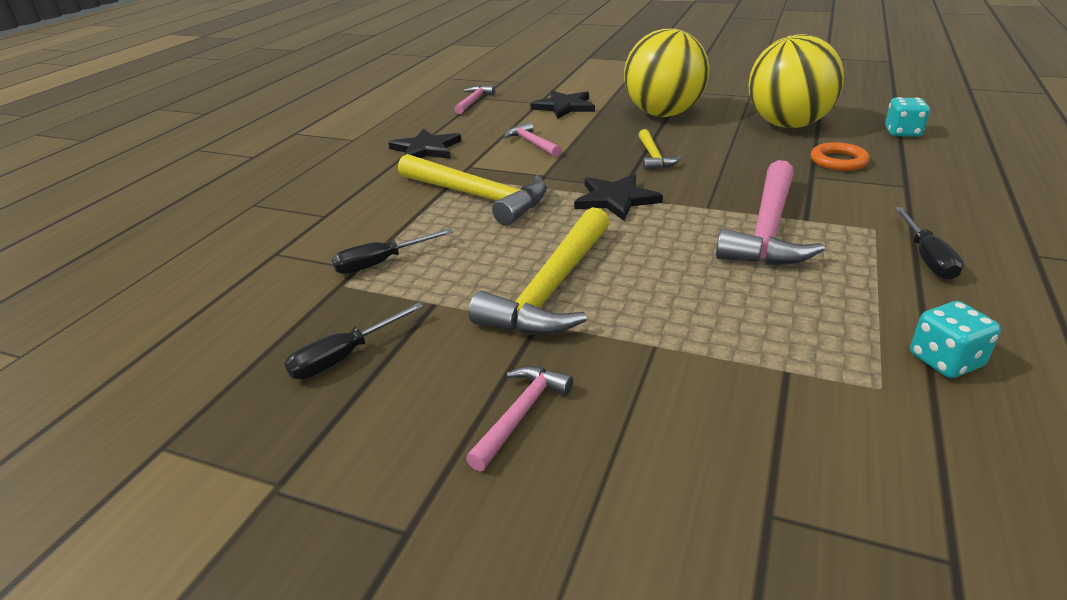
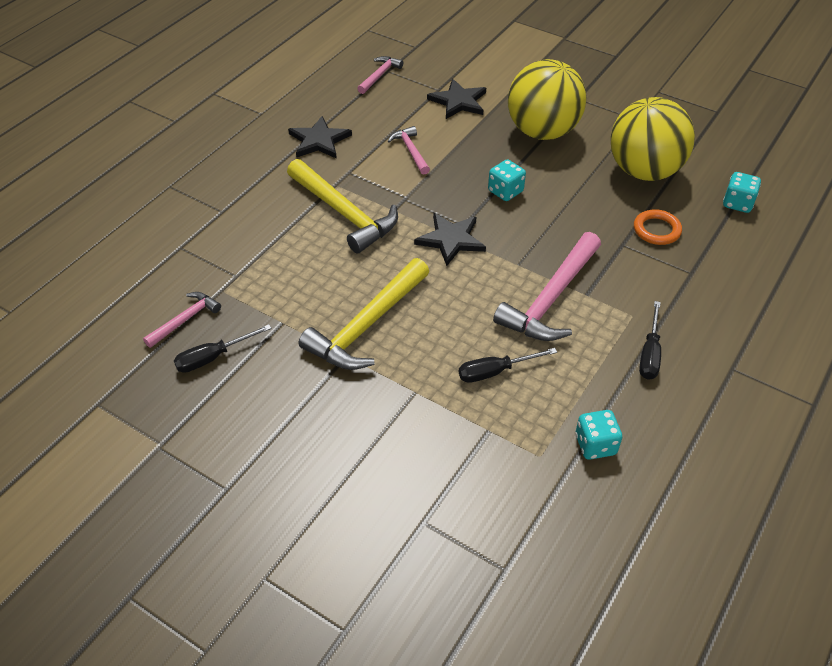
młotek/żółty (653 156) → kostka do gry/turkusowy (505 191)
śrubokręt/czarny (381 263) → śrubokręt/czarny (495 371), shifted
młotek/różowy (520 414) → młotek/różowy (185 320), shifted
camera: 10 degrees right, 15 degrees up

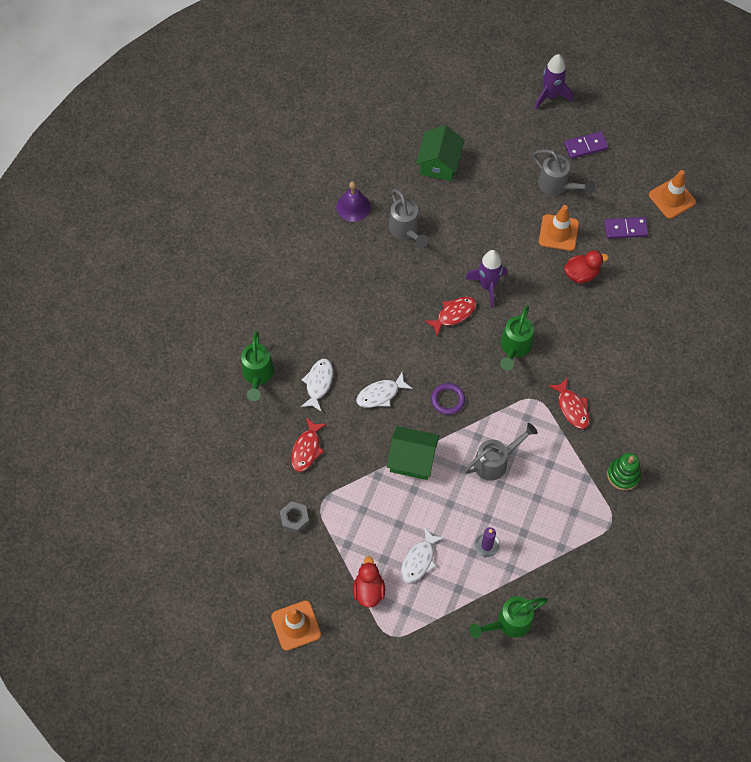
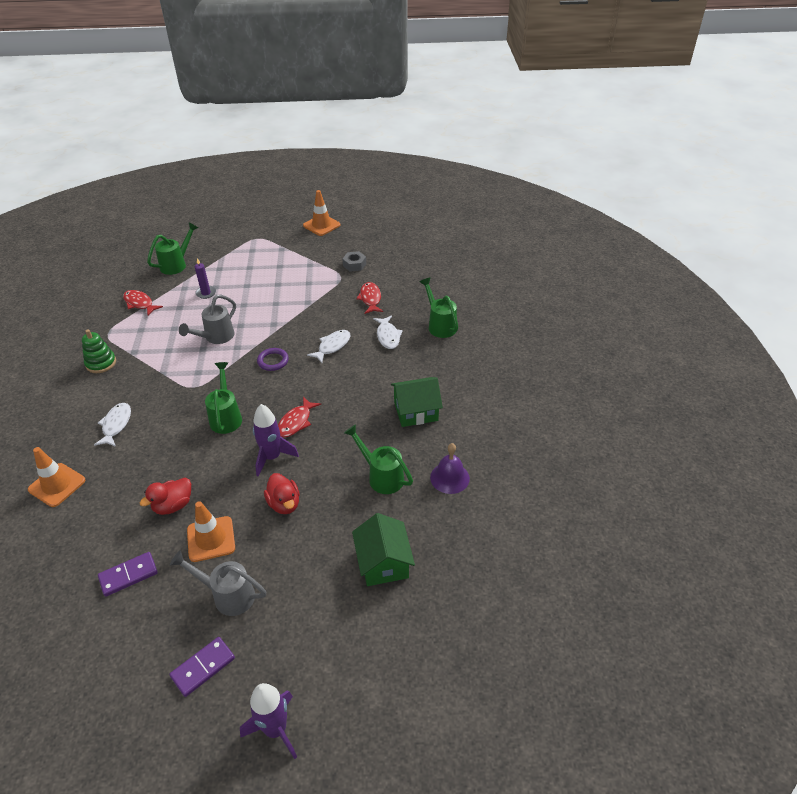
pachołek/pomarańczowy (672 198) → pachołek/pomarańczowy (57 485), shifted
konewka/szary (406 231) → konewka/zielony (381 476)
ryba/czerwony (572 407) → ryba/czerwony (140 303), shifted
domek/zielony (412 459) → domek/zielony (416 411), shifted
ryba/biały (419 560) → ryba/biały (116 425), shifted
kaczka/czerwony (368 590) → kaczka/czerwony (284 503), shifted
camera: 155 degrees right, 20 degrees down

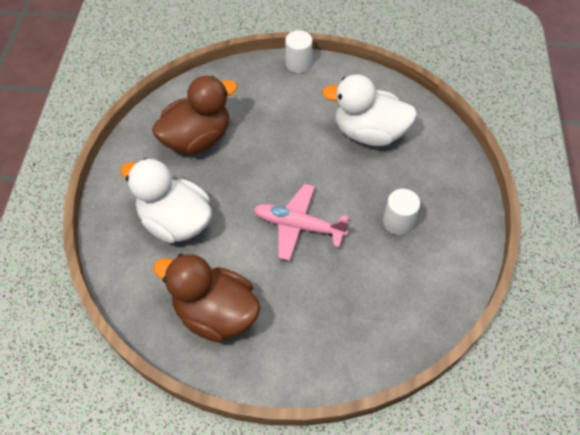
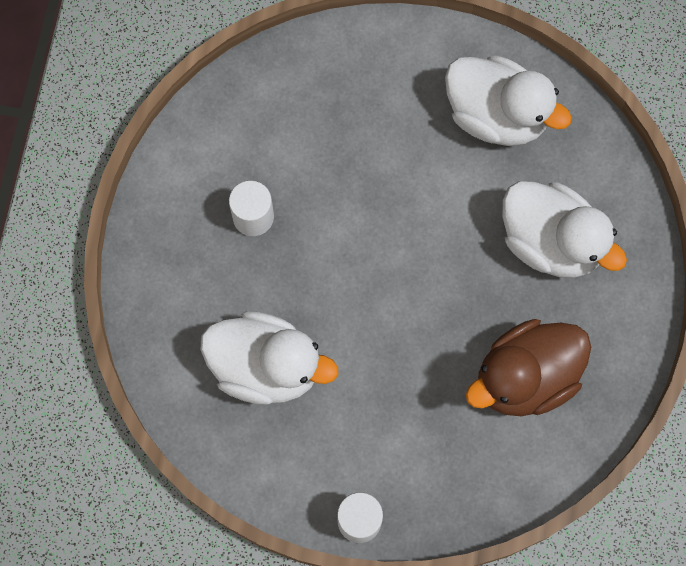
samolot/różowy (298 226) → -
kaczka/brązowy (215 313) → kaczka/biały (496 116)
camera: 175 degrees left, 15 degrees up

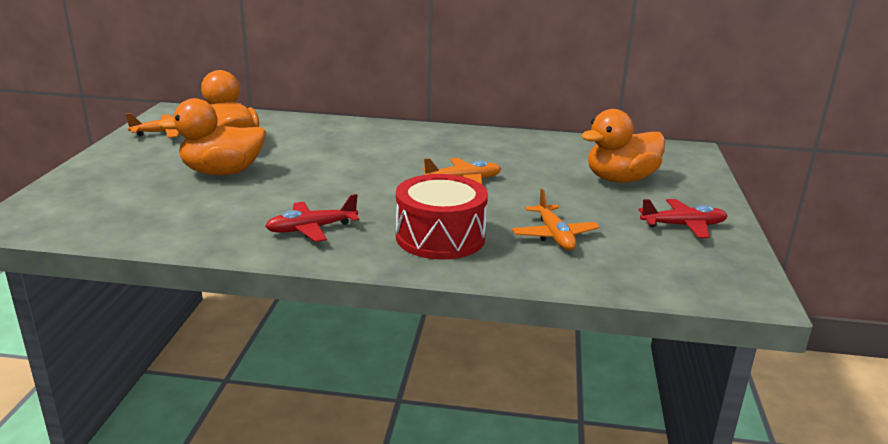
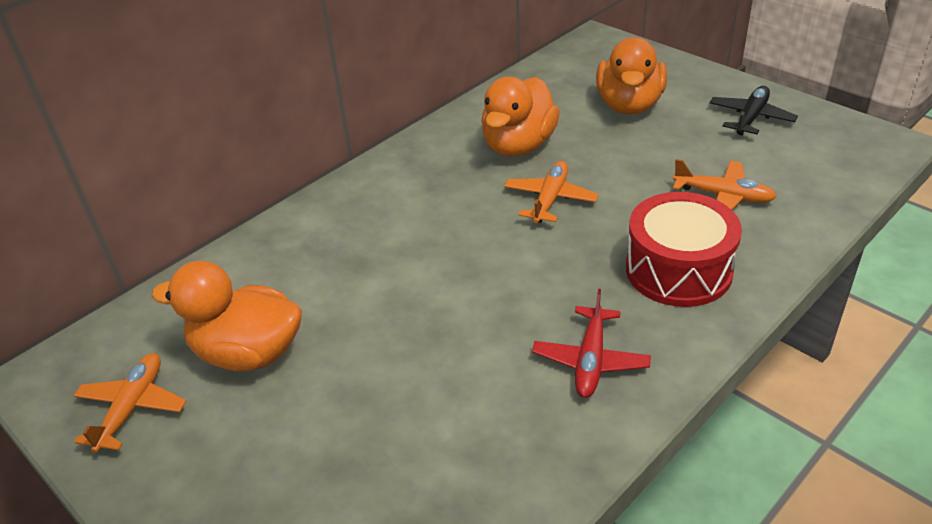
kaczka/pomarańczowy (222 172) → kaczka/pomarańczowy (519 146), shifted
samolot/czerwony (683 225) → samolot/czarny (750 117)
camera: 50 degrees left, 15 degrees up

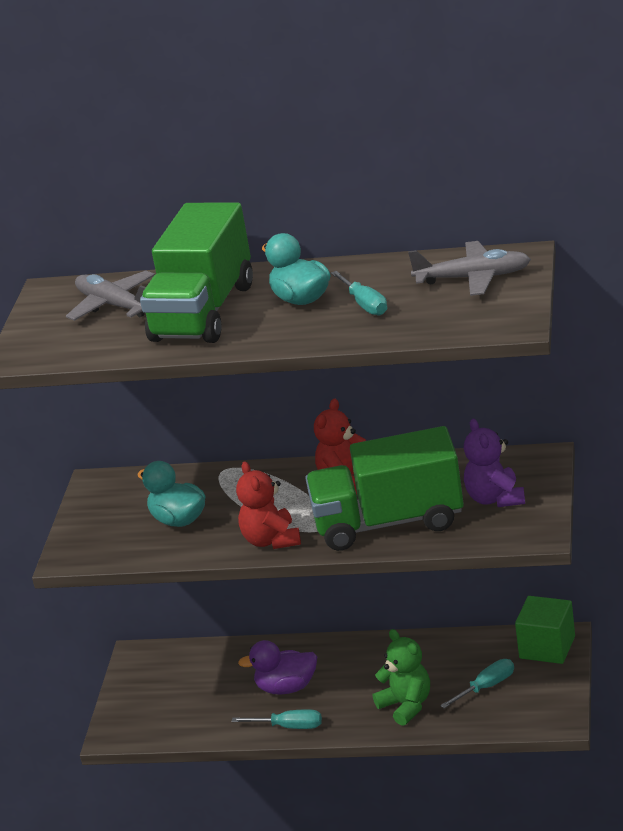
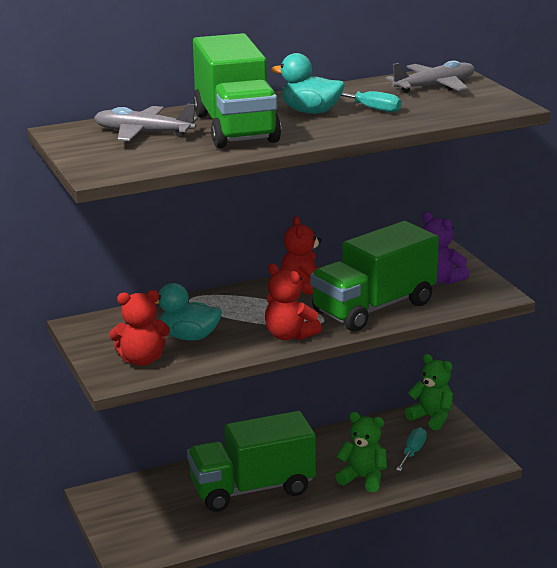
sześcian/zielony (547 647) → miś/zielony (431 418)
kaczka/fioletowy (286 688) → ciężarówka/zielony (252 488)
śrubokręt/turkusowy (289 727) → -
- → miś/czerwony (142 360)
camera: 35 degrees left, 5 degrees down

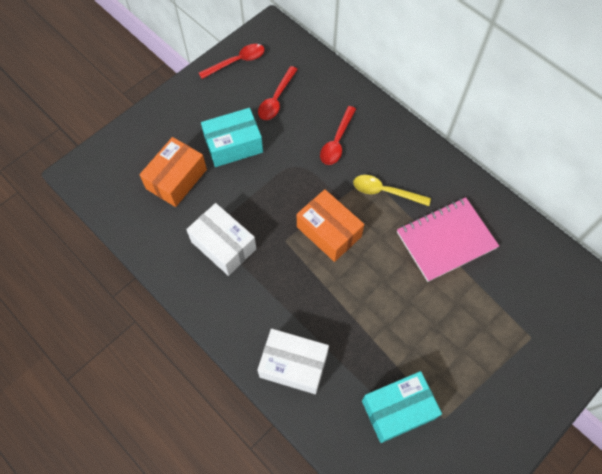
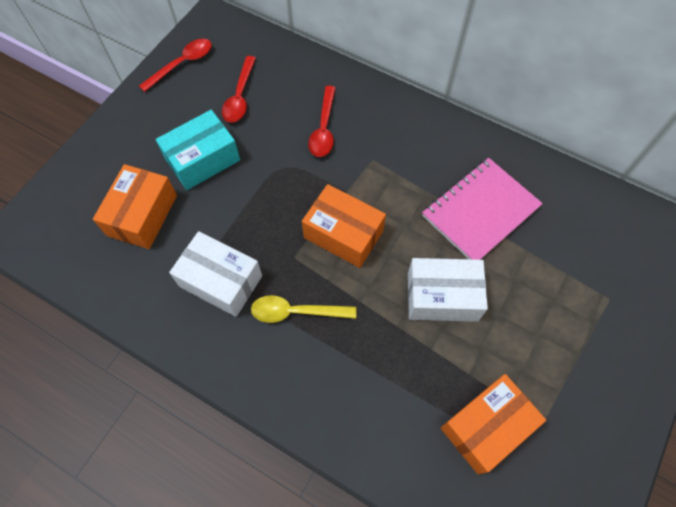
łyżka/żółty (385 191) → łyżka/żółty (295 312), shifted
pudełko/biały (293 365) → pudełko/biały (442 296), shifted
pudełko/turkusowy (398 409) → pudełko/pomarańczowy (486 427)
camera: 15 degrees left, 0 degrees up

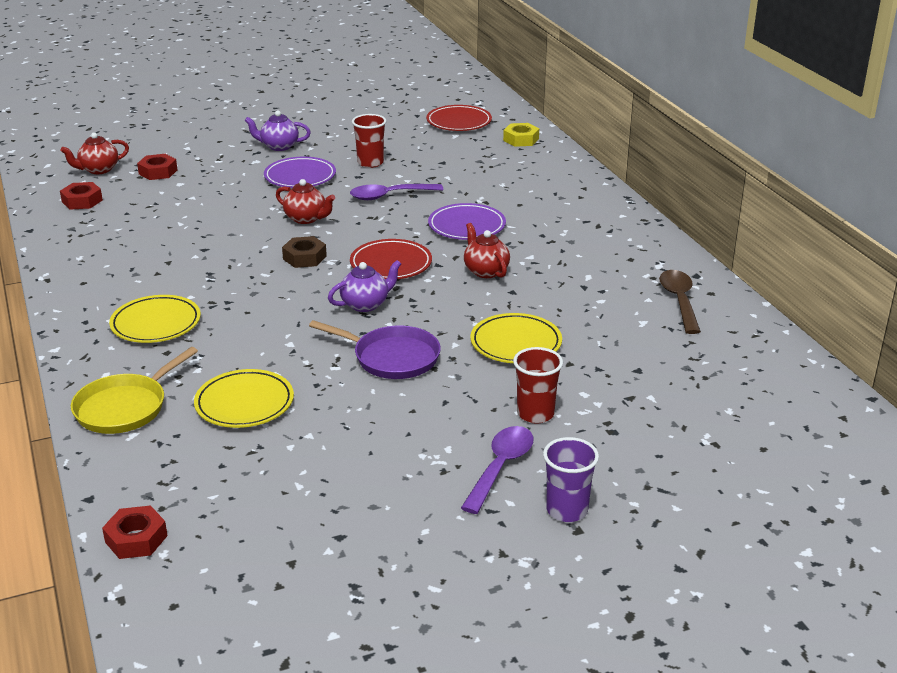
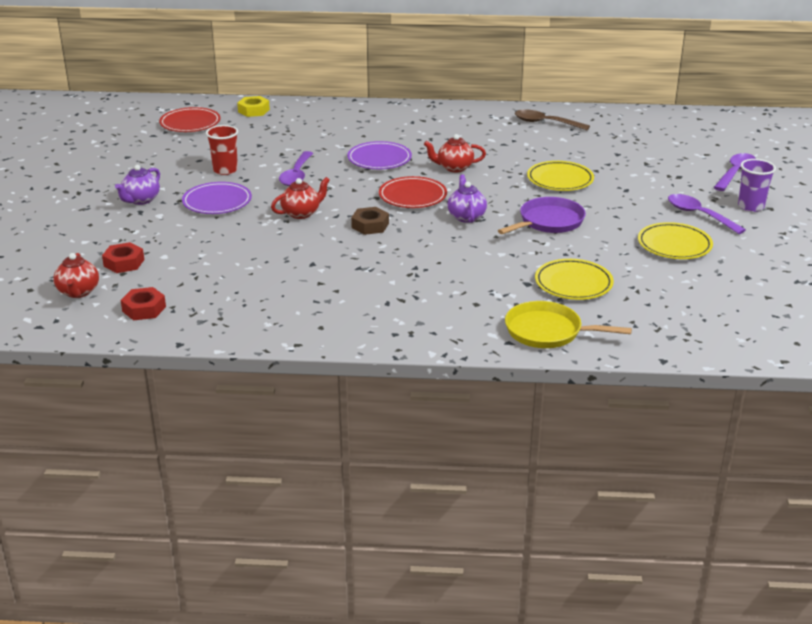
talerz/żółty (156 324) → talerz/żółty (674 245), shifted
patelnia/żółty (125 407) → patelnia/żółty (548 331), 135 degrees clockwise
szklanka/czerwony (535 414) → -
nakrętka/czerwony (136 539) → -
- → łyżka/fioletowy (735 173)
camera: 65 degrees left, 0 degrees up

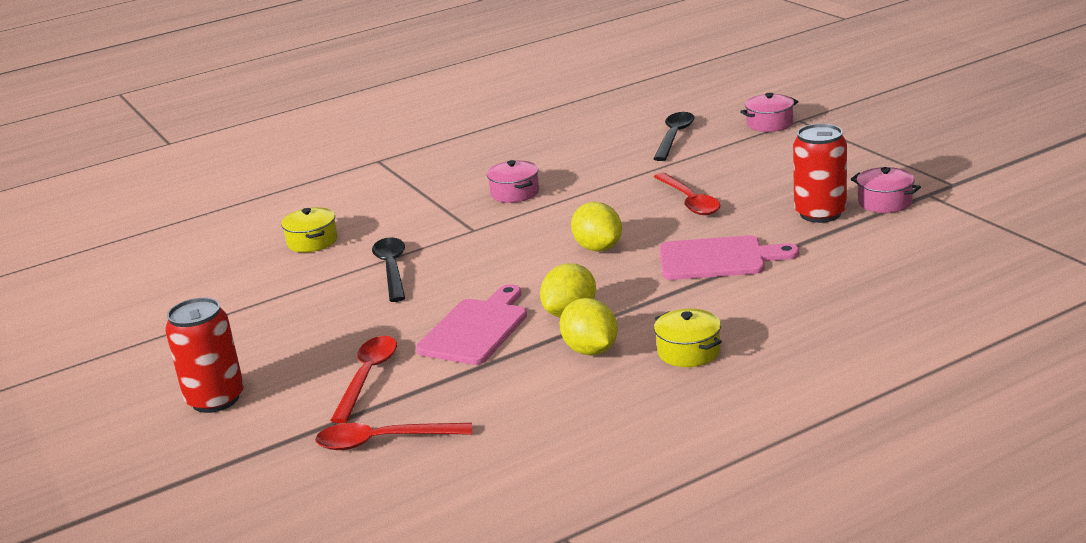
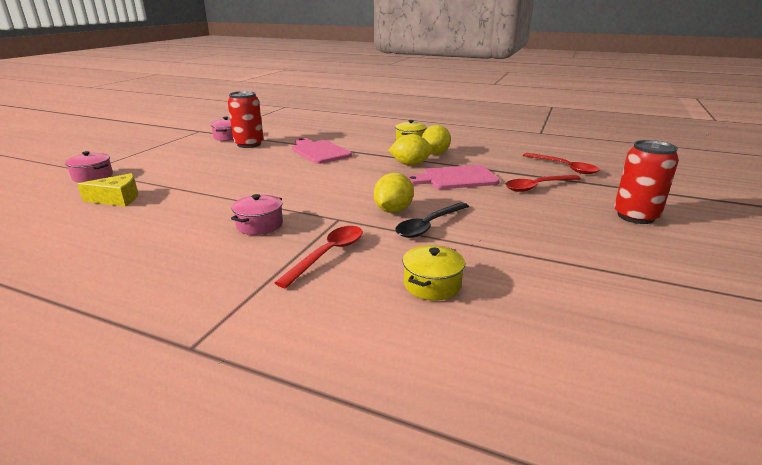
łyżka/czarny (674 137) → ser/żółty (117 199)
łyżka/czerwony (689 201) → łyżka/czerwony (328 254), shifted
cytryna/żółty (598 248) → cytryna/żółty (393 210), shifted
camera: 130 degrees left, 0 degrees up

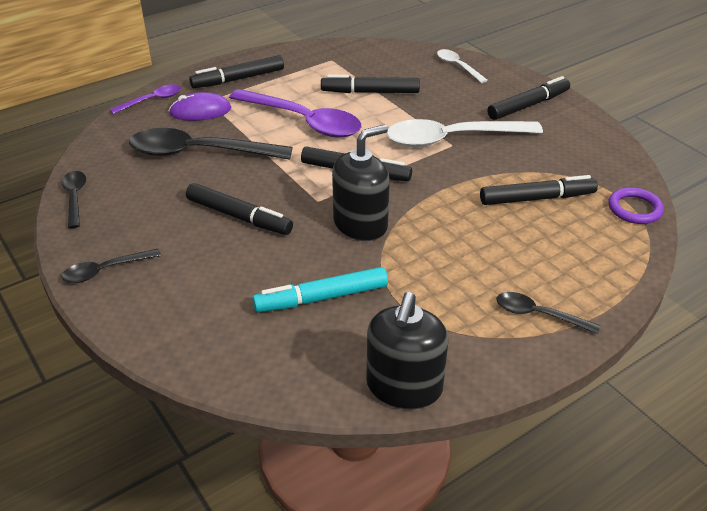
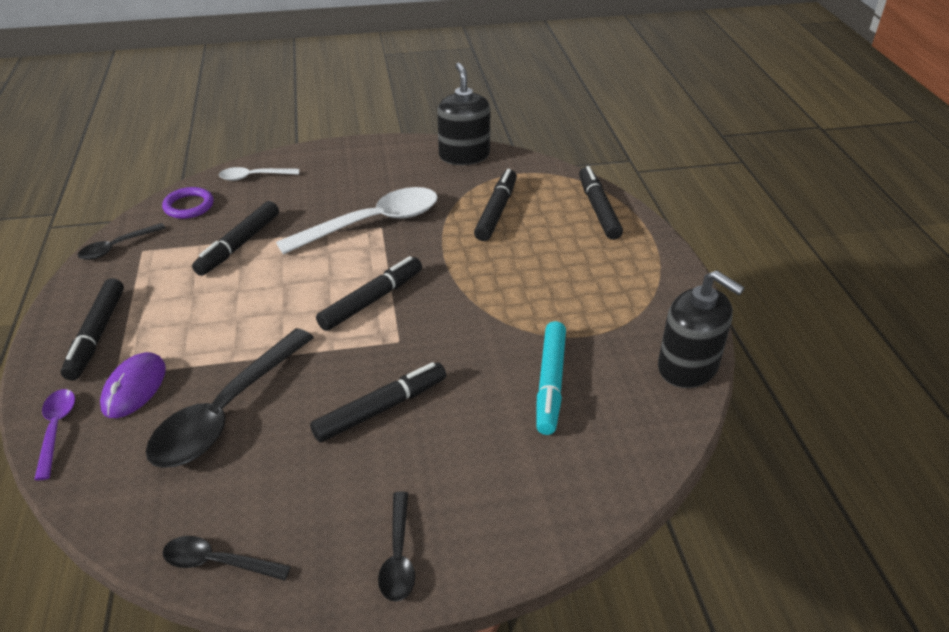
flamaster/czarny (528 105) → flamaster/czarny (598 209), shifted
łyżka/fioletowy (303 121) → -
łyżka/biały (452 139) → łyżka/biały (372 223), 135 degrees counterclockwise
dozownik mydła/czarny (360 224) → dozownik mydła/czarny (464 155), shifted
pierścień/fioletowy (634 209) → pierścień/fioletowy (189 206), shifted
łyżka/czarny (538 315) → łyżka/czarny (117 247), shifted
camera: 65 degrees left, 0 degrees up

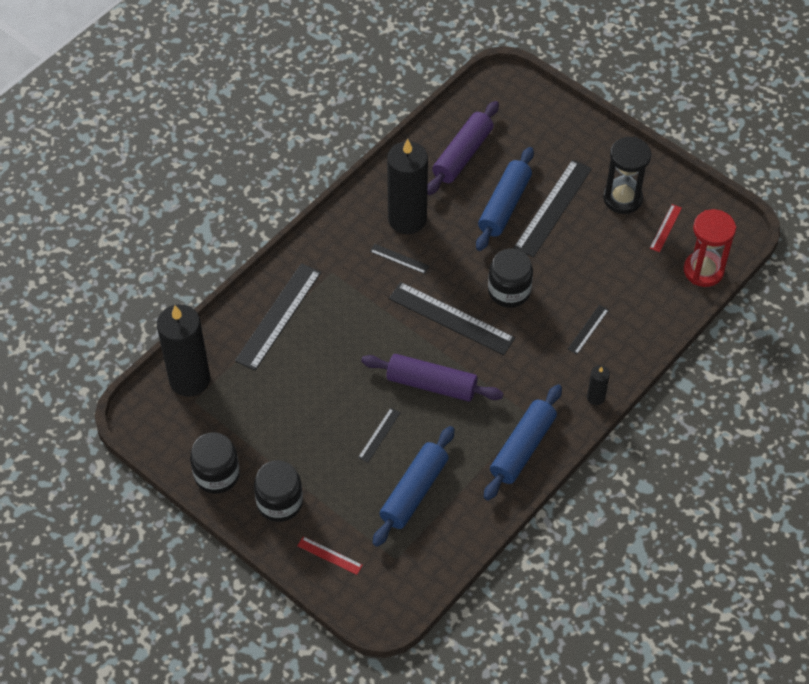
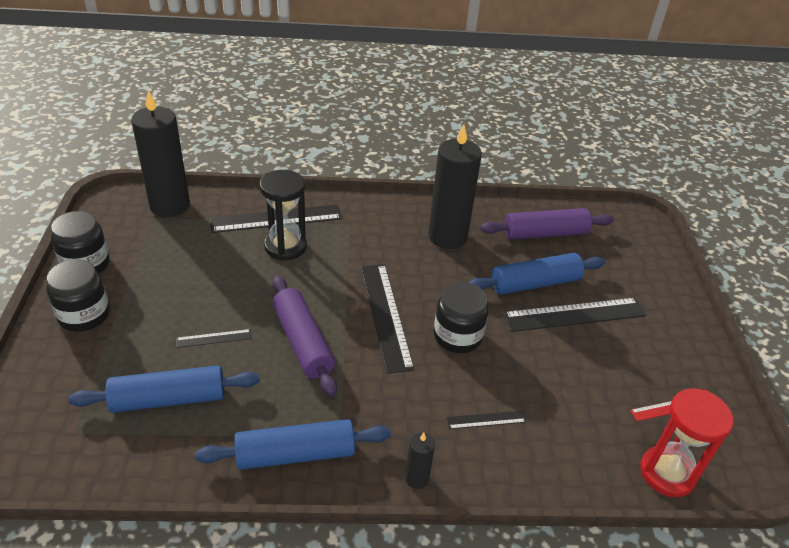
klepsydra/czarny (622 198) → klepsydra/czarny (285 246), shifted
linijka/czarny (399 259) → -
linijka/czerwony (329 555) → -
camera: 45 degrees right, 15 degrees down

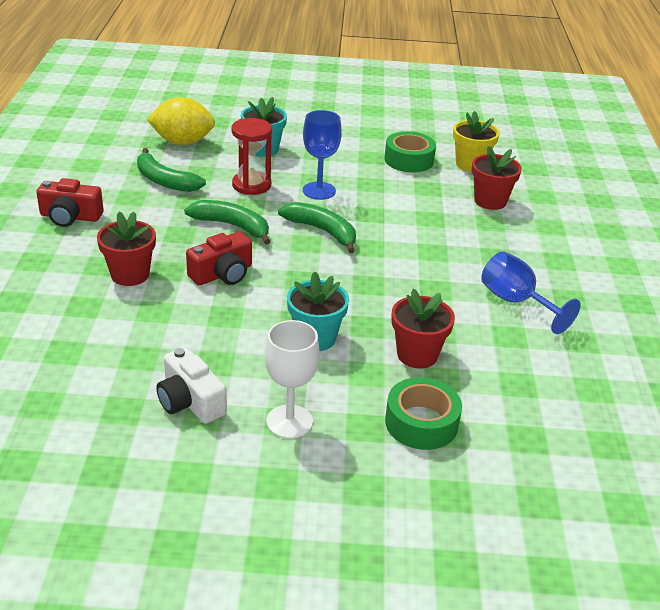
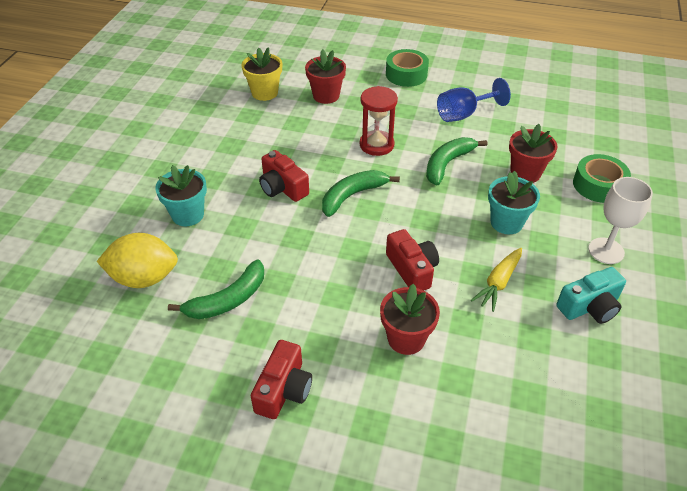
cytryna/żółty (183 142) → cytryna/żółty (144 278), 75 degrees clockwise
kielich/niebieski (319 191) → aparat fotograficzny/czerwony (282 187)
klepsydra/czerwony (251 185) → klepsydra/czerwony (376 145), shifted
taśma klejąca/zielony (409 160) → taśma klejąca/zielony (406 74), shifted
banan/zielony (233 226) → banan/zielony (447 164), shifted
aparat fotograficzny/biały (190 401) → aparat fotograficzny/turkusowy (589 307)
- → marchewka/żółty (498 283)
camera: 75 degrees left, 10 degrees up

